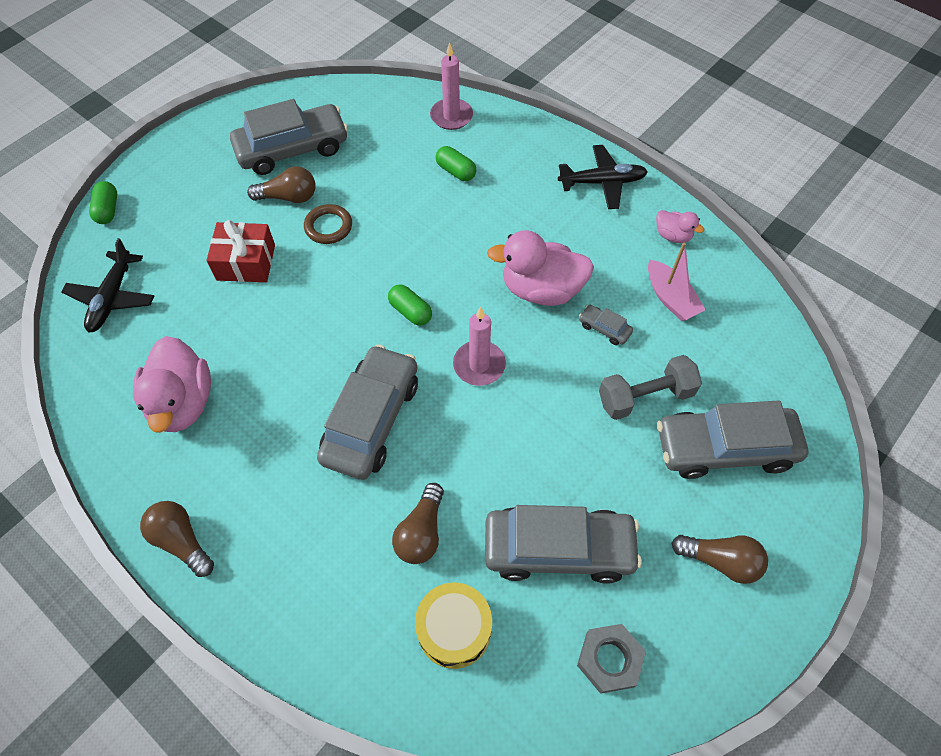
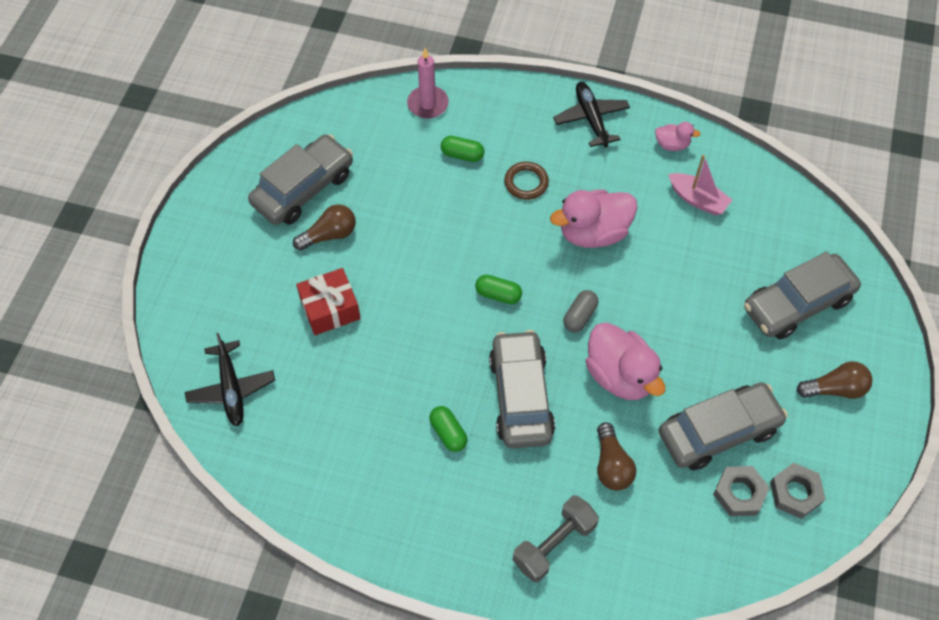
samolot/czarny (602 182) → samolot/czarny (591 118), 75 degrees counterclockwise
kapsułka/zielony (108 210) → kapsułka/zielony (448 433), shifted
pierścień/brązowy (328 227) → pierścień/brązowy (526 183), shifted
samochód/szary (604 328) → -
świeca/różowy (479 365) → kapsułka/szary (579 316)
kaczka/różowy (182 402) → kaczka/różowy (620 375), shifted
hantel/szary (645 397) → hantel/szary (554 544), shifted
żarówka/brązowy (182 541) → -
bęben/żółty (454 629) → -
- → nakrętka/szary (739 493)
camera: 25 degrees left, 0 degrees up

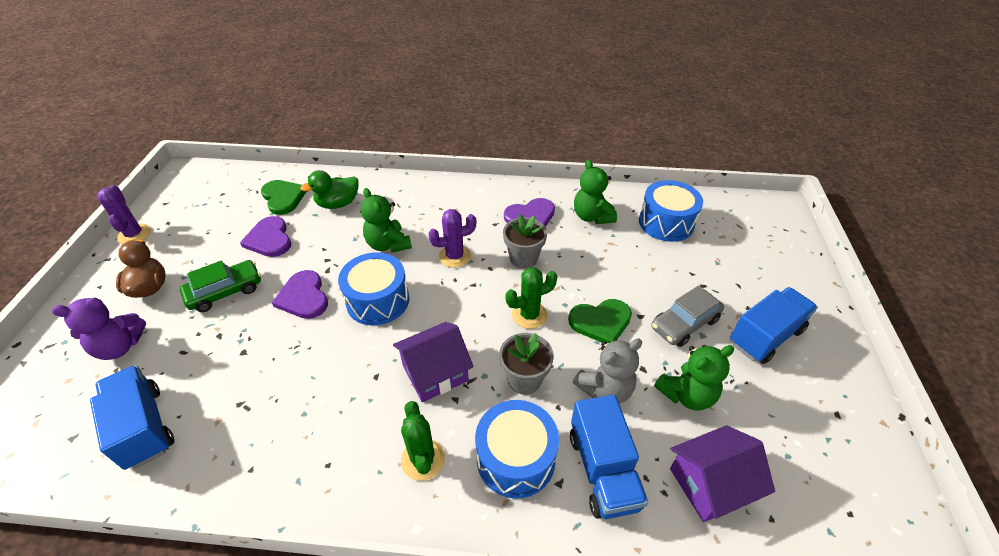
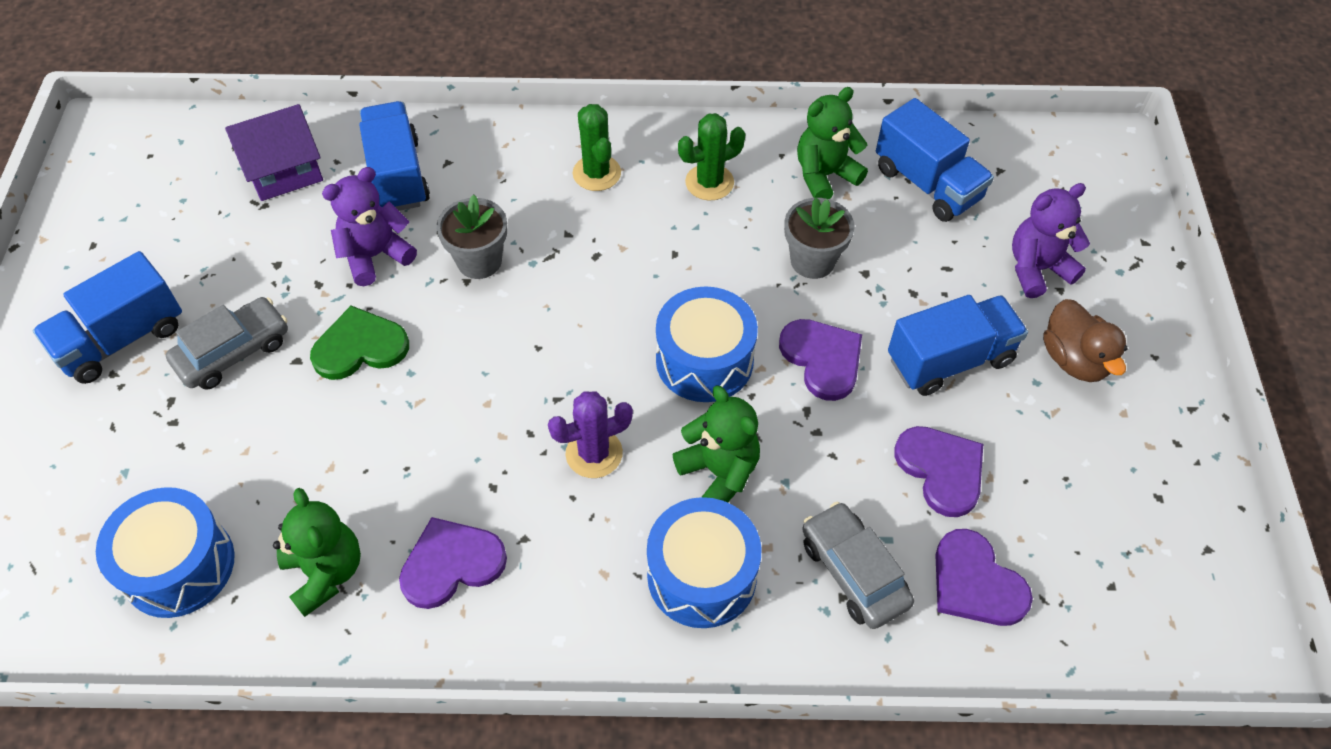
kaczka/zielony (338 204) → samochód/szary (853 572)
serce/zielony (283 198) → serce/fioletowy (975 583)
kaktus/fioletowy (134 234) → -
doniczka/szary (523 258) → doniczka/szary (812 261), shifted
samochód/zielony (225 292) → ciężarówka/niebieski (950 360)
kaktus/zielony (529 315) → kaktus/zielony (709 182), shifted
domek/fioletowy (435 373) → -
miś/szary (605 389) → miś/fioletowy (375 256)
miś/zielony (686 394) → miś/zielony (824 175), shifted
bęben/niebieski (516 458) → bęben/niebieski (701 575), shifted
camera: 175 degrees right, 10 degrees up

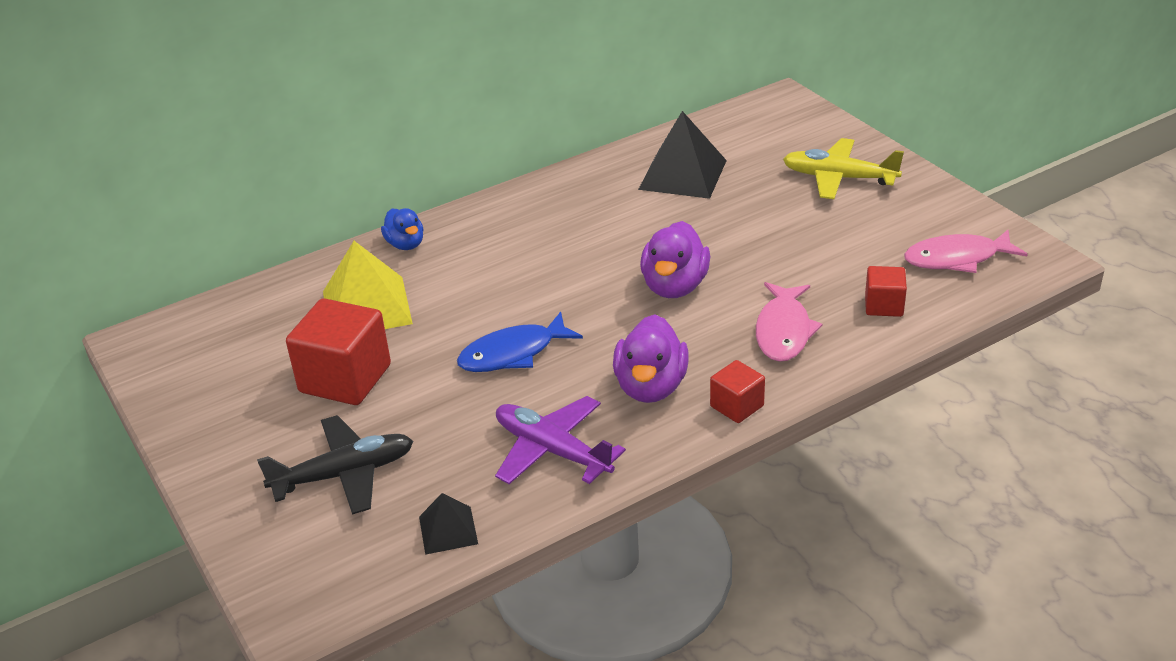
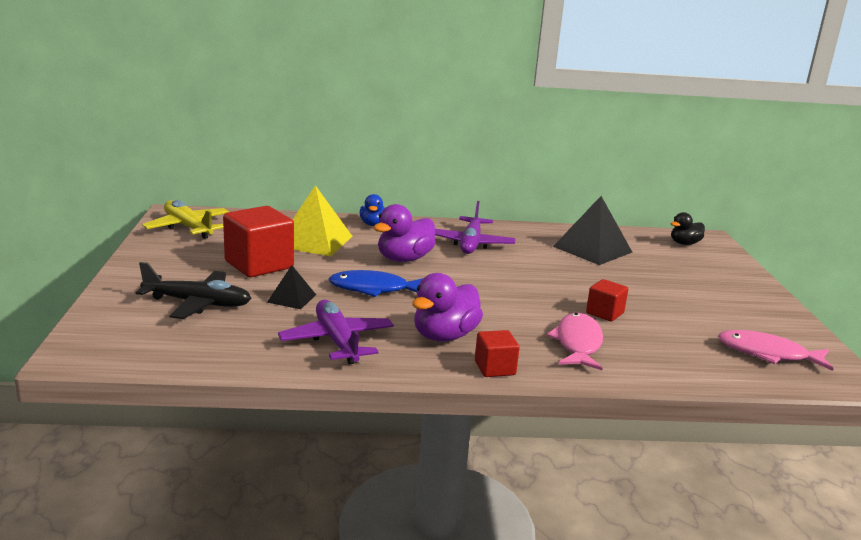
samolot/żółty (838 178) → samolot/żółty (188 227), shifted
kaczka/fioletowy (674 286) → kaczka/fioletowy (404 259), shifted
sześcian/czerwony (883 305) → sześcian/czerwony (604 313), shifted
ryba/różowy (783 331) → ryba/różowy (578 343), 150 degrees clockwise
piramida/czarny (448 530) → piramida/czarny (291 298), shifted
- → samolot/fioletowy (470 244)
- → kaczka/czarny (684 243)
camera: 25 degrees right, 15 degrees down

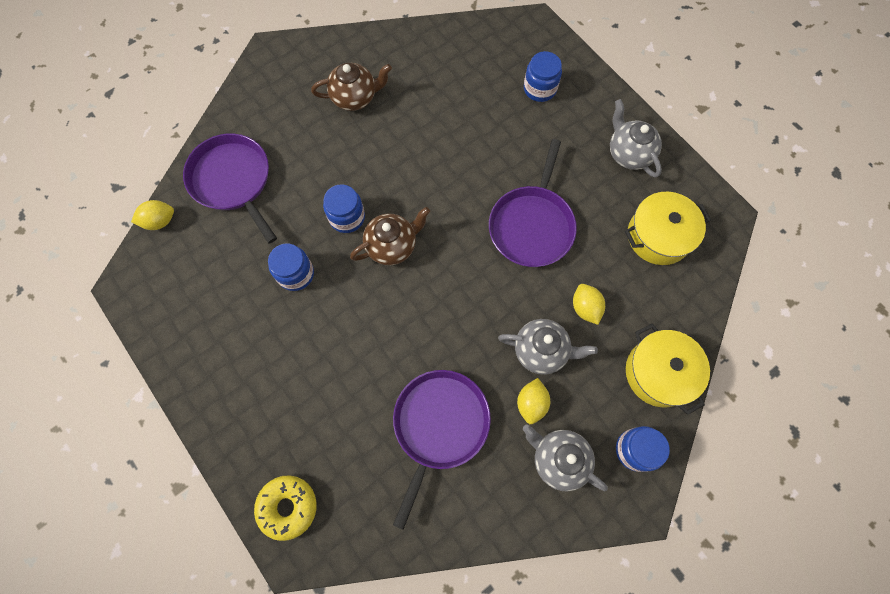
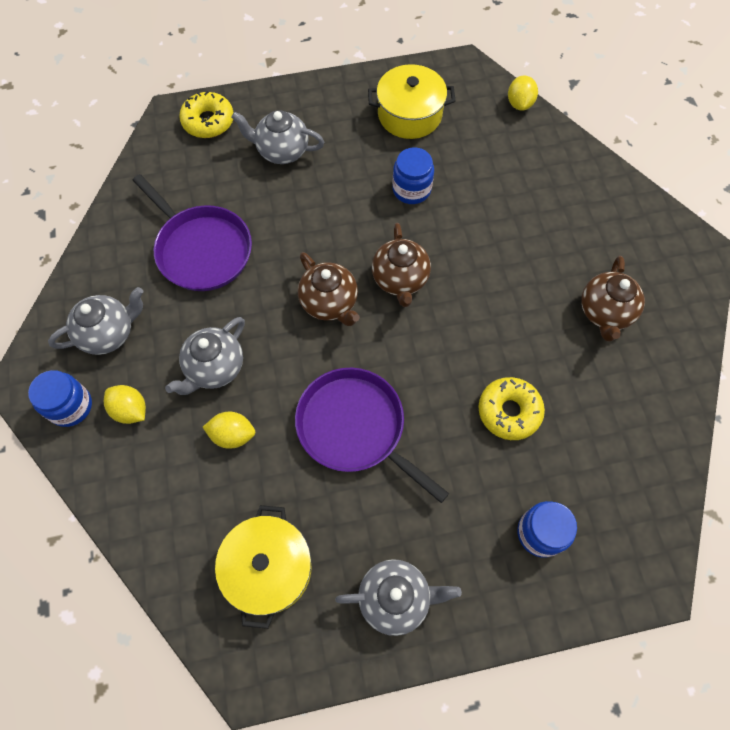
patelnia/fioletowy (233 181) → -
słoik/niebieski (347 217) → -
garnek/żółty (659 373) → garnek/żółty (409 114), shifted
cytryna/żółty (531 403) → cytryna/żółty (130 410), shifted
- → imbryk/szary (282 151)
- → imbryk/brązowy (329 303)
- → donut/żółty (509 411)
camera: 115 degrees right, 5 degrees down

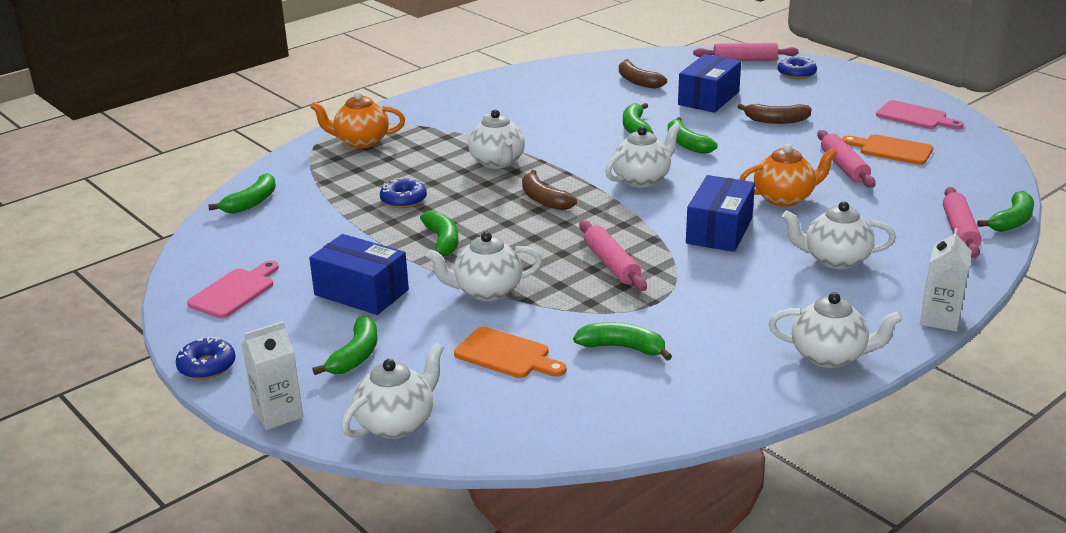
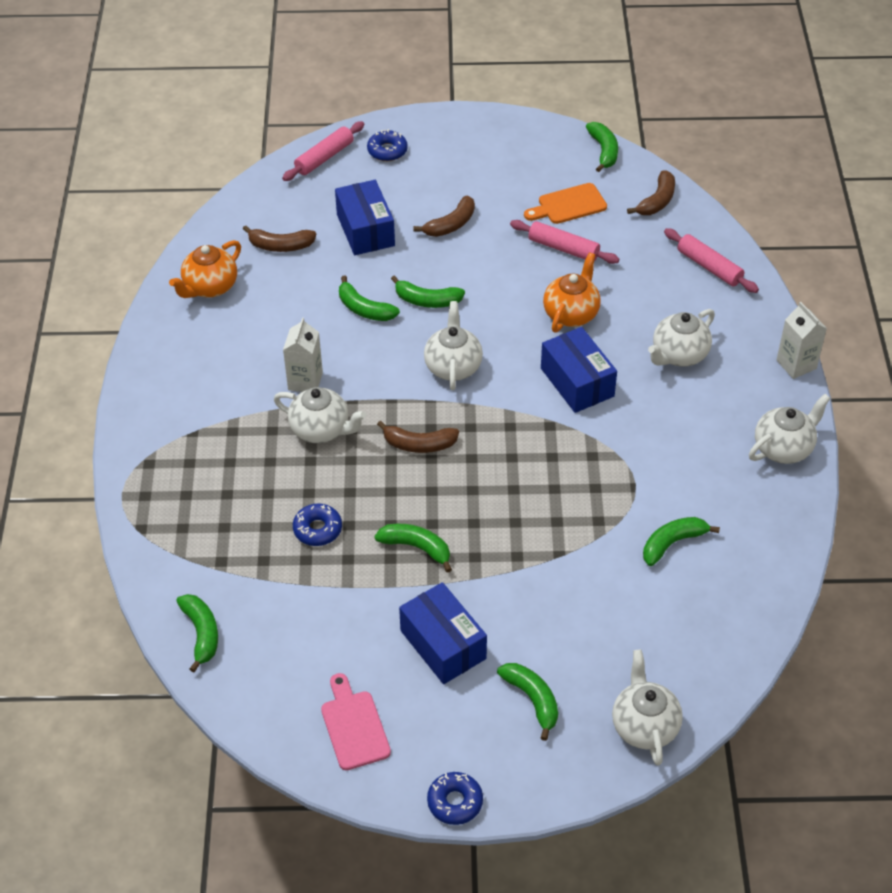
imbryk/pomarańczowy (361 142) → imbryk/pomarańczowy (210 287), shifted
deska do krojenia/różowy (915 116) → -
banan/zielony (1012 221) → banan/zielony (603 151), shifted
wałek do ciasta/różowy (611 264) → -
imbryk/biały (486 291) → -
pudełko/niebieski (361 292) → pudełko/niebieski (443 644), 75 degrees clockwise
karton mleka/biały (278 414) → karton mleka/biały (305 381), shifted
deska do krojenia/pomarańczowy (506 355) → -
- → banan/brązowy (657 201)
camera: 50 degrees left, 20 degrees up

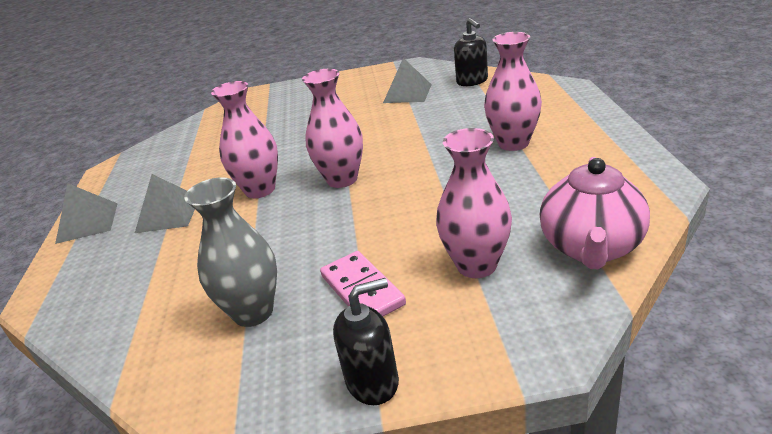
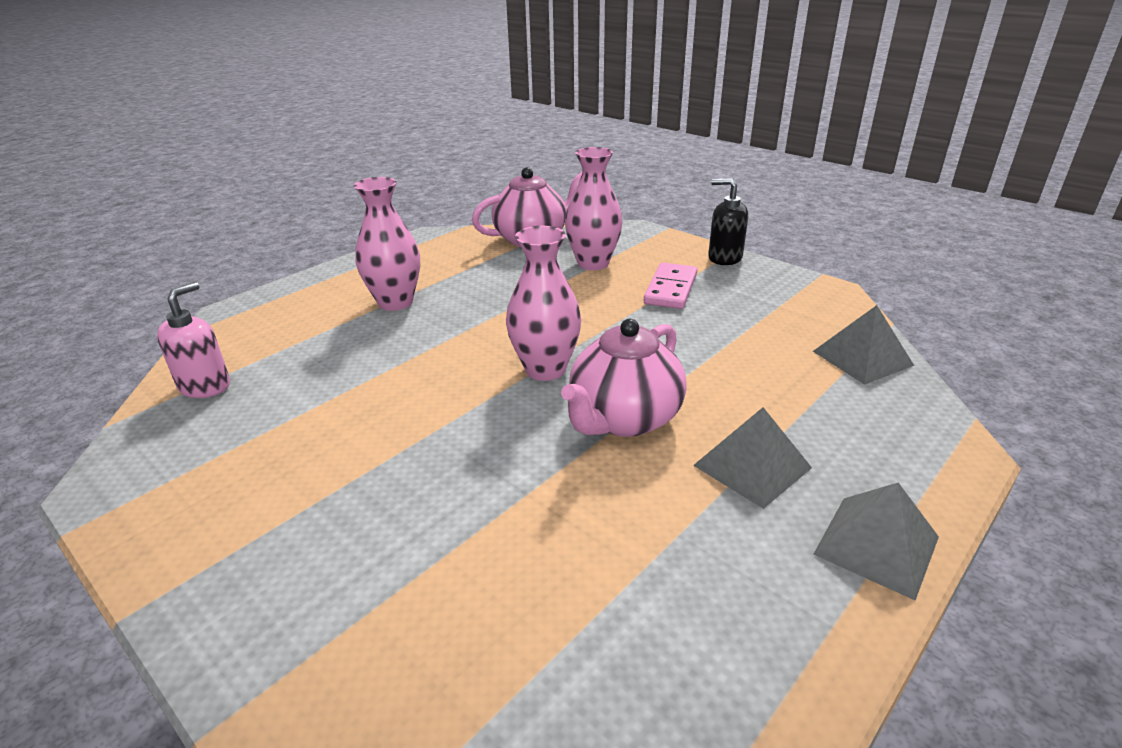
dozownik mydła/czarny (472 81) → dozownik mydła/różowy (205 386)
piramida/szary (407 93) → piramida/szary (862 358), shifted
wazon/różowy (260 190) → imbryk/różowy (623 419)
wazon/szary (253 312) → -
camera: 135 degrees left, 0 degrees up

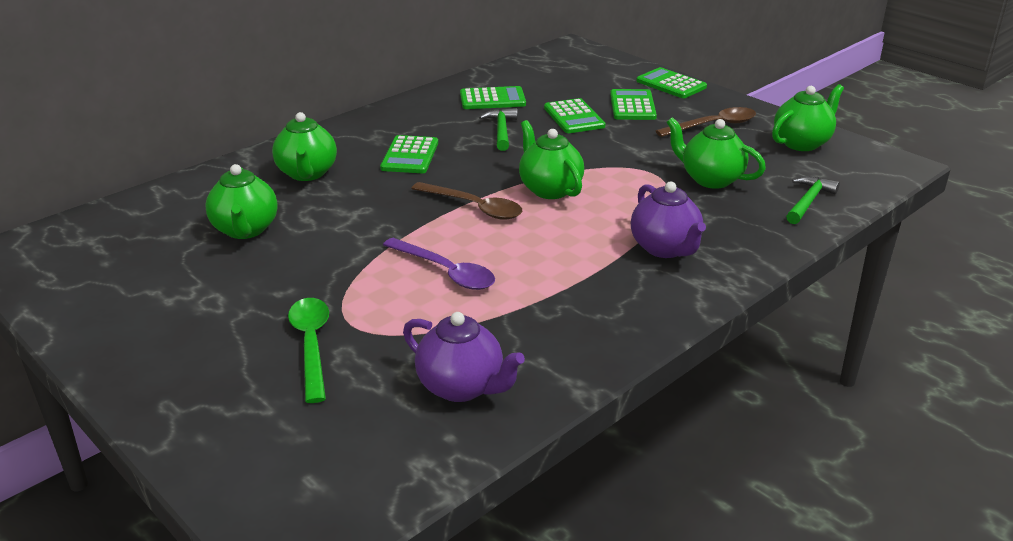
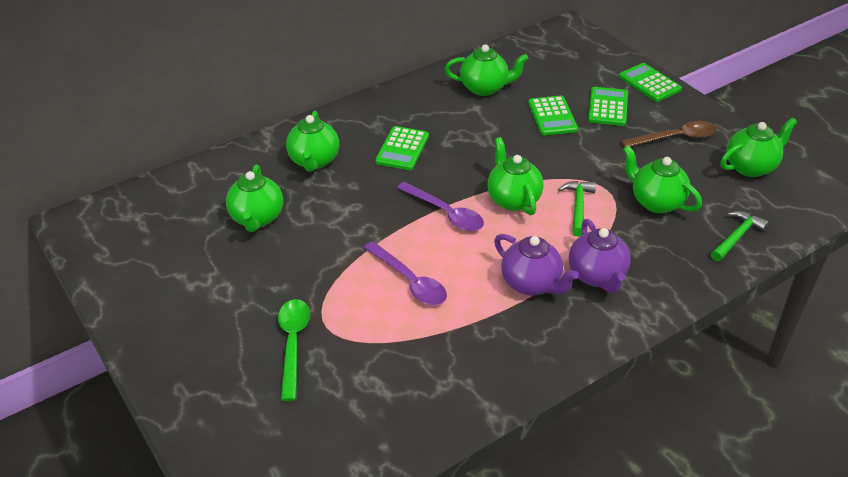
kalkulator/zielony (492 99) → imbryk/zielony (485 88)
młotek/zielony (501 130) → młotek/zielony (578 207), shifted
łyżka/brązowy (474 207) → łyżka/fioletowy (445 213)
imbryk/fioletowy (462 387) → imbryk/fioletowy (531 284), shifted
camera: 10 degrees right, 10 degrees up

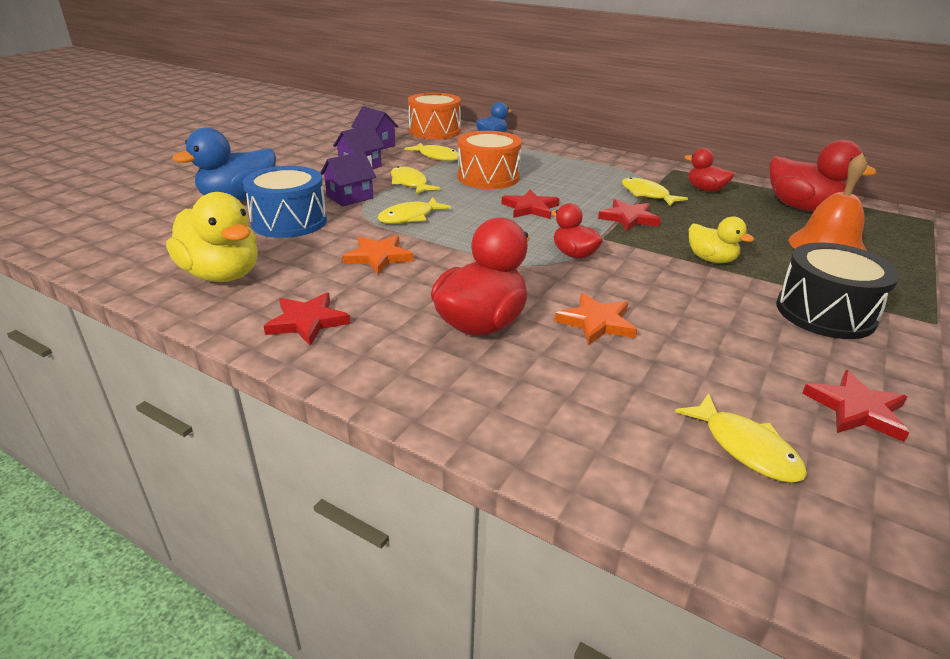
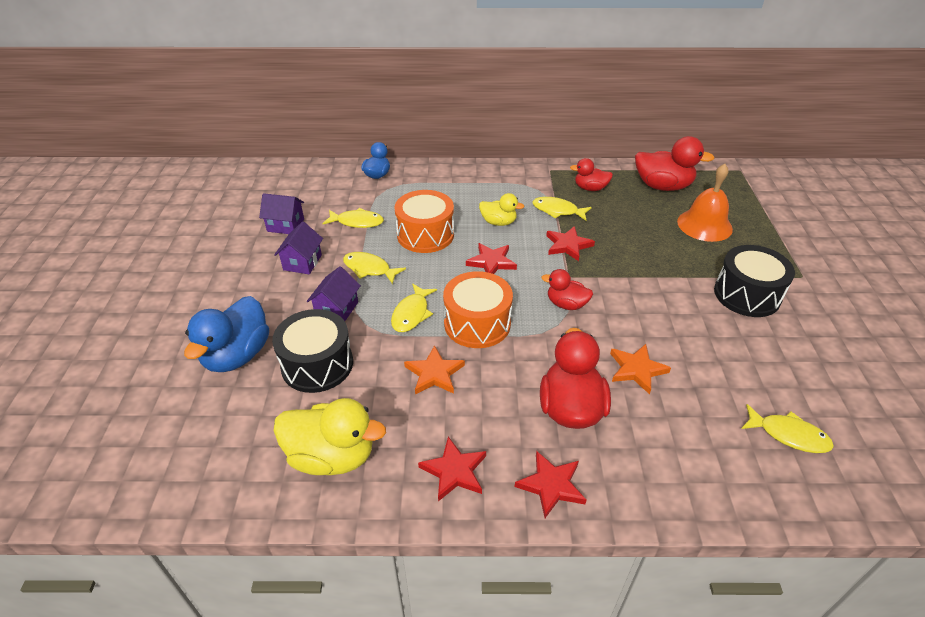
bęben/pomarańczowy (434 131) → bęben/pomarańczowy (477 323), shifted
bęben/niebieski (289 221) → bęben/czarny (317 364)
kaczka/żółty (711 259) → kaczka/żółty (498 222), shifted
gwiazda/czerwony (856 409) → gwiazda/czerwony (551 485), shifted
camera: 30 degrees left, 10 degrees up

